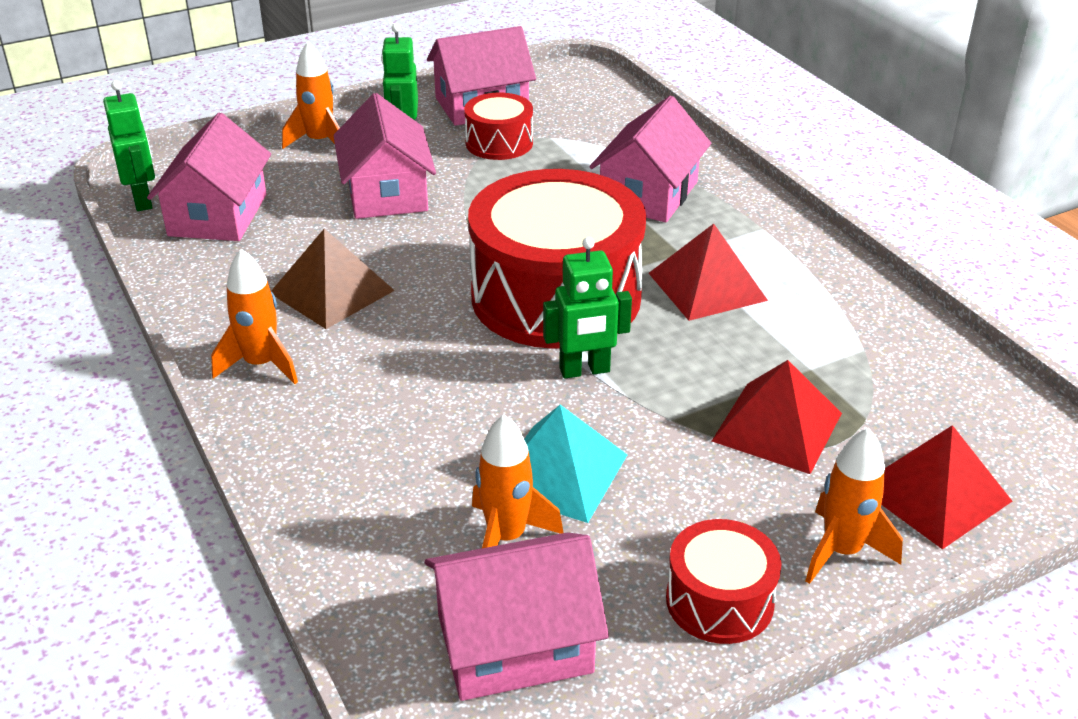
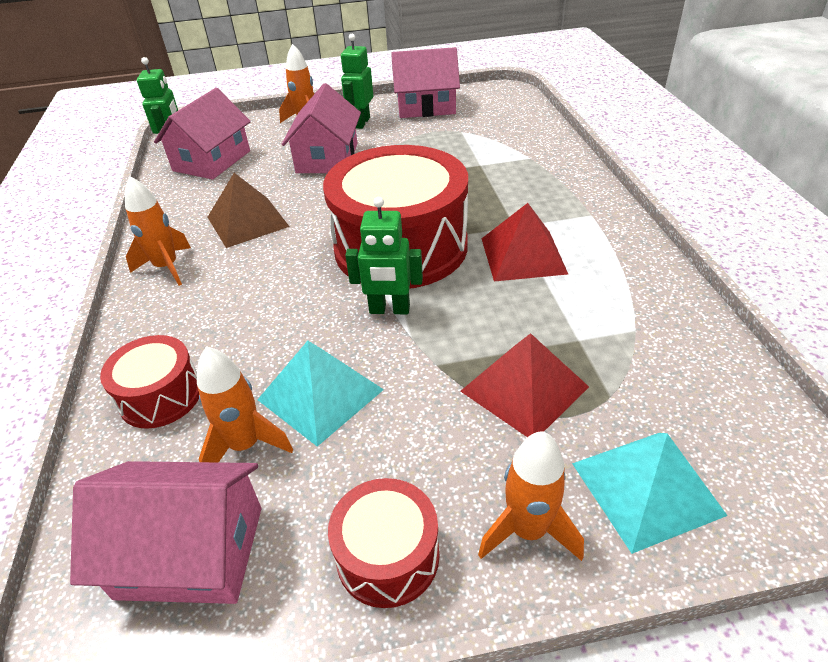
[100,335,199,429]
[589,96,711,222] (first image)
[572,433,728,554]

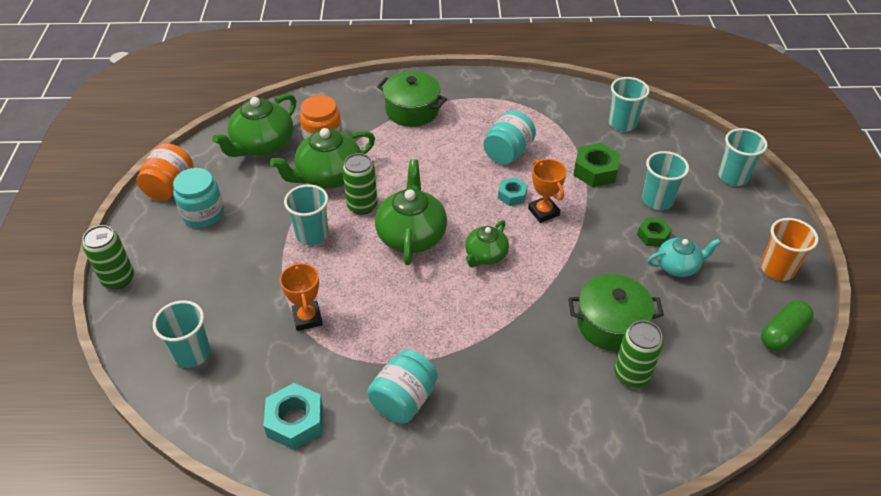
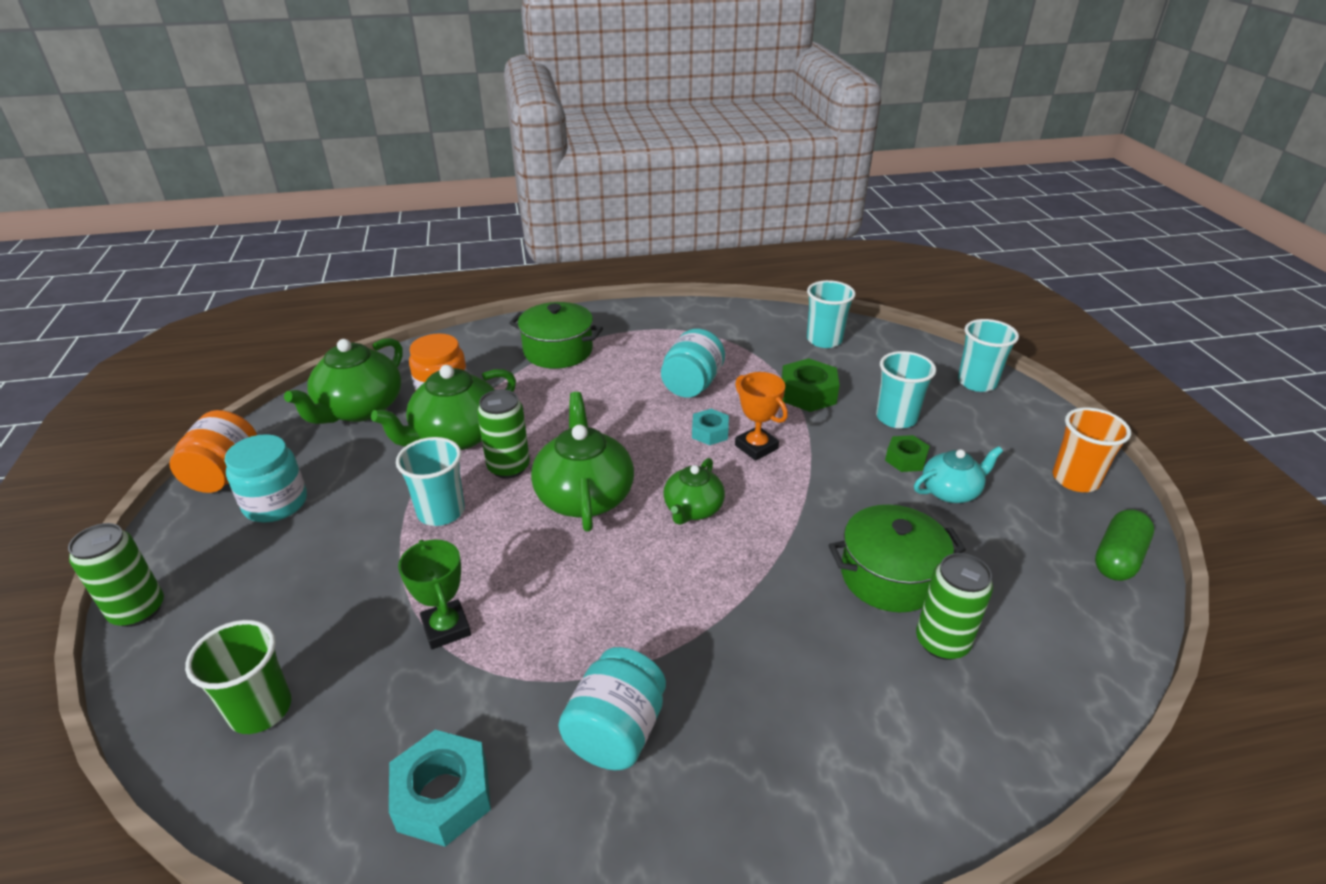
[398,539,471,649]
[185,620,291,734]

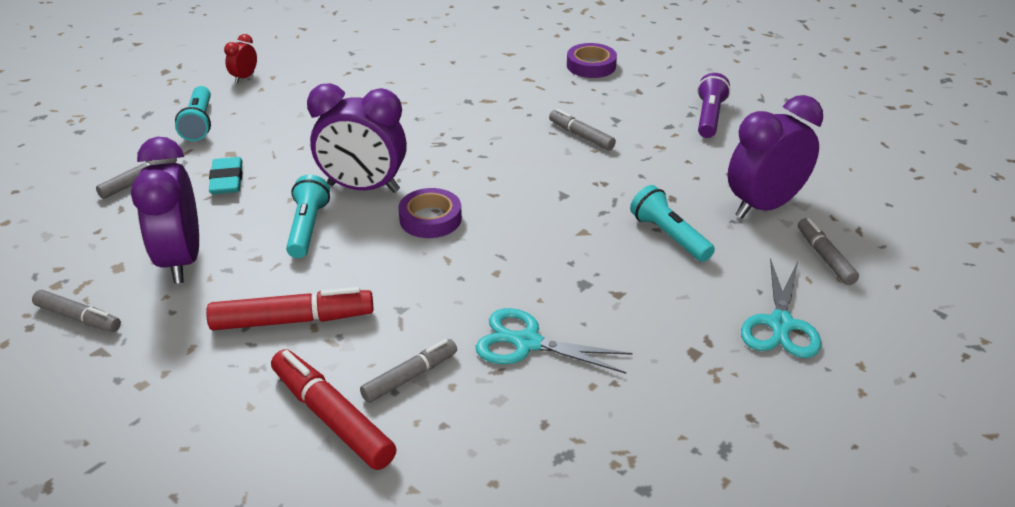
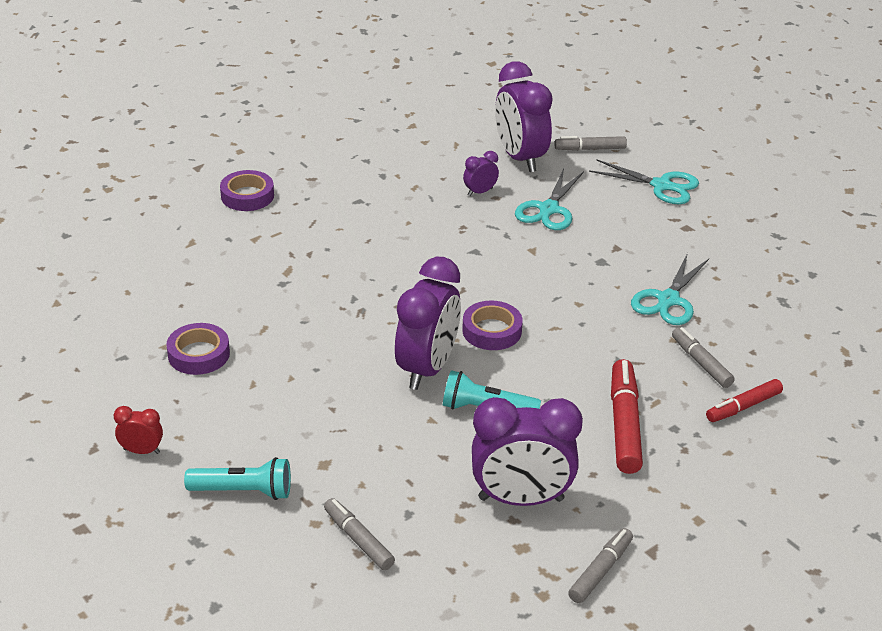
[114,406,163,454]
[697,73,731,138] (first image)
[549,109,616,151] (first image)
[209,157,243,194] (first image)
[515,169,584,230]
[706,379,783,422]
[463,151,499,196]
[166,323,230,375]

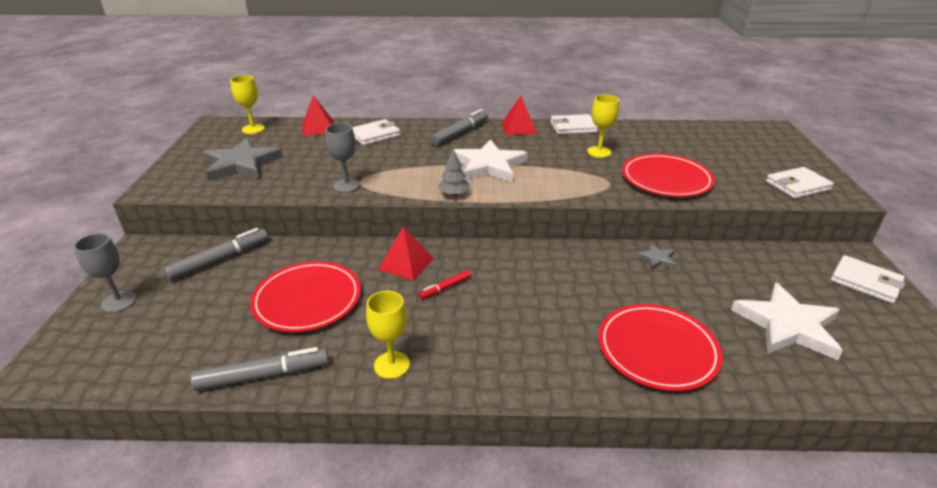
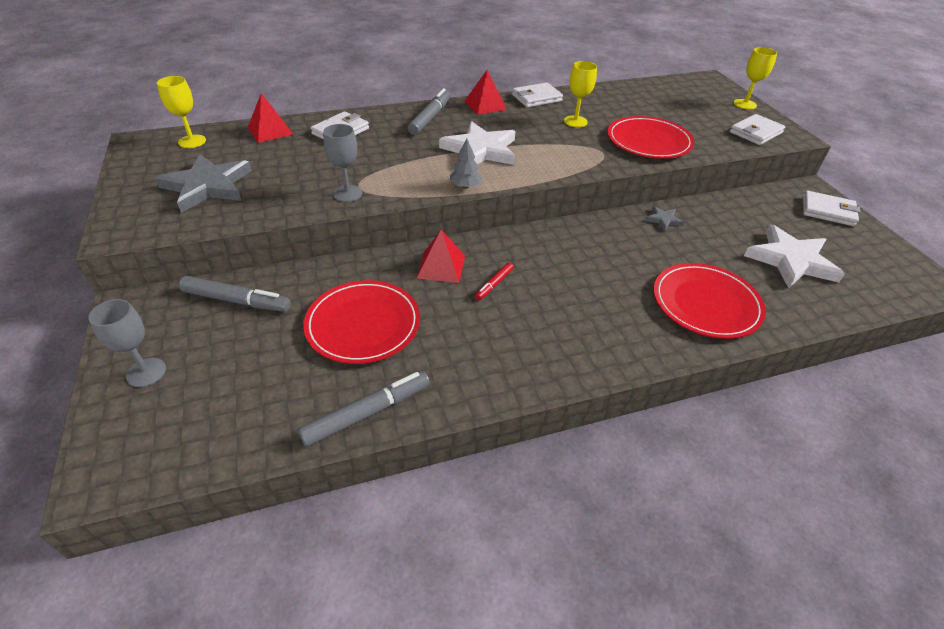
[179,276,291,312]
[734,47,777,110]

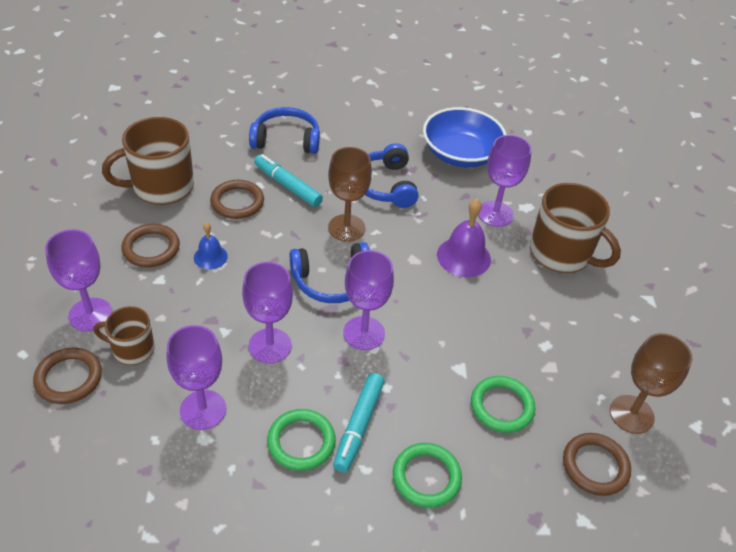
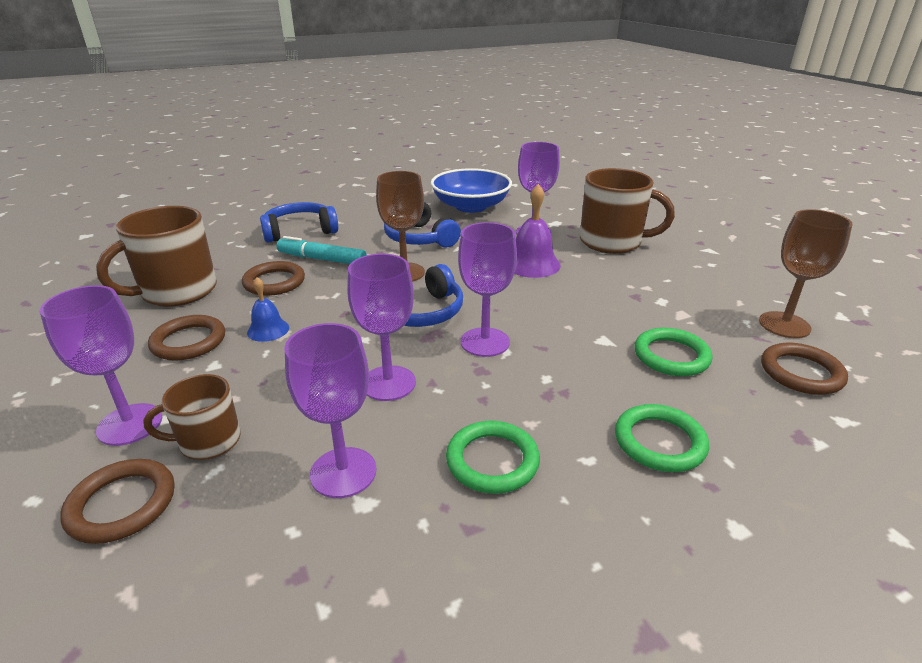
[333,373,385,473] (first image)

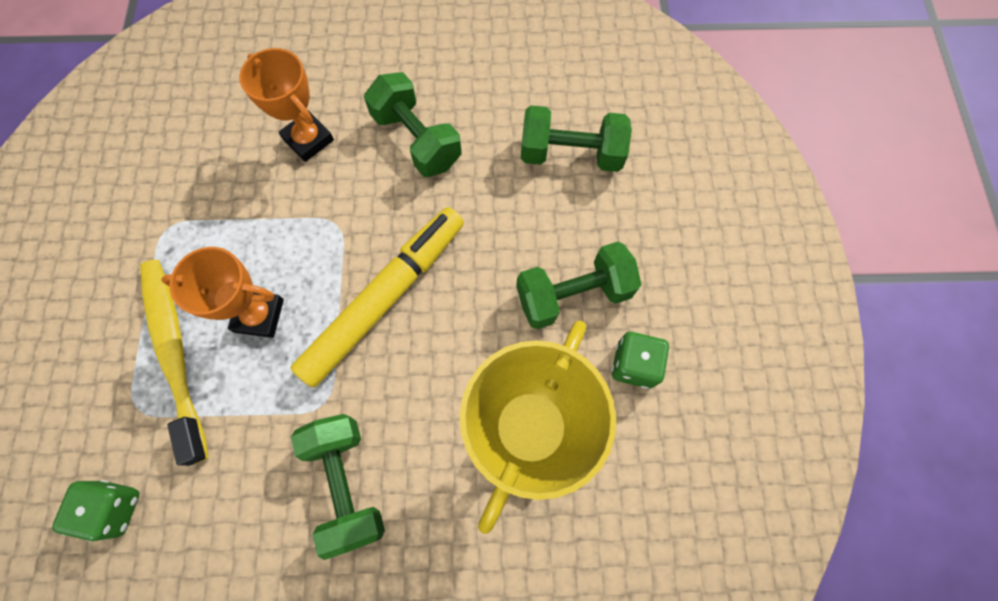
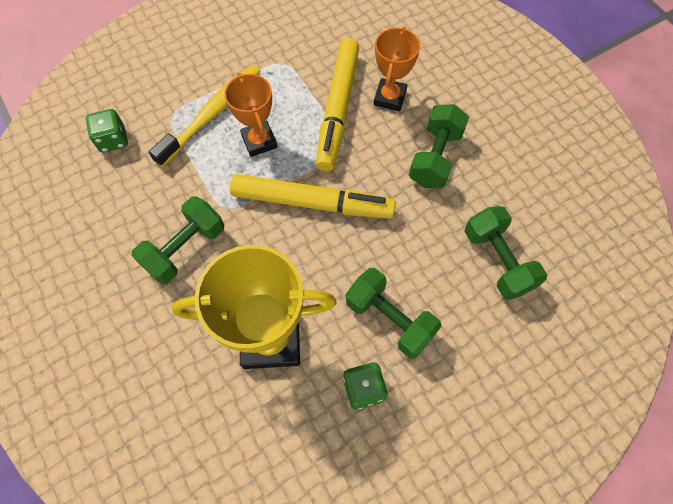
[316,38,359,171]

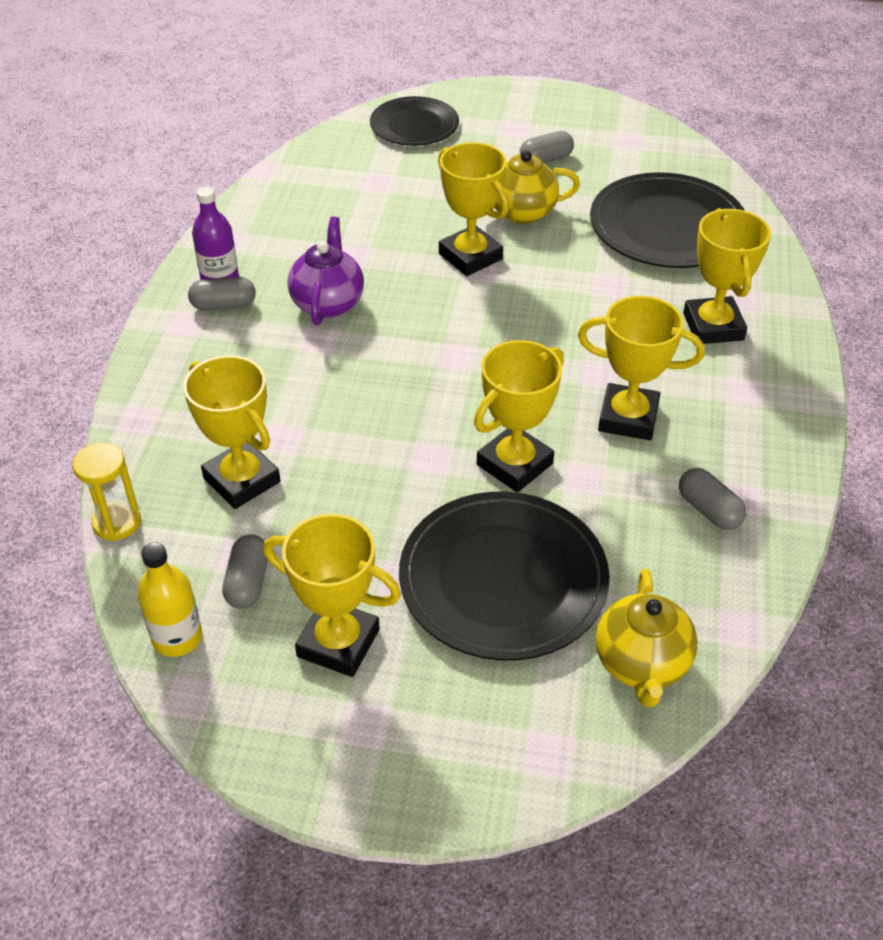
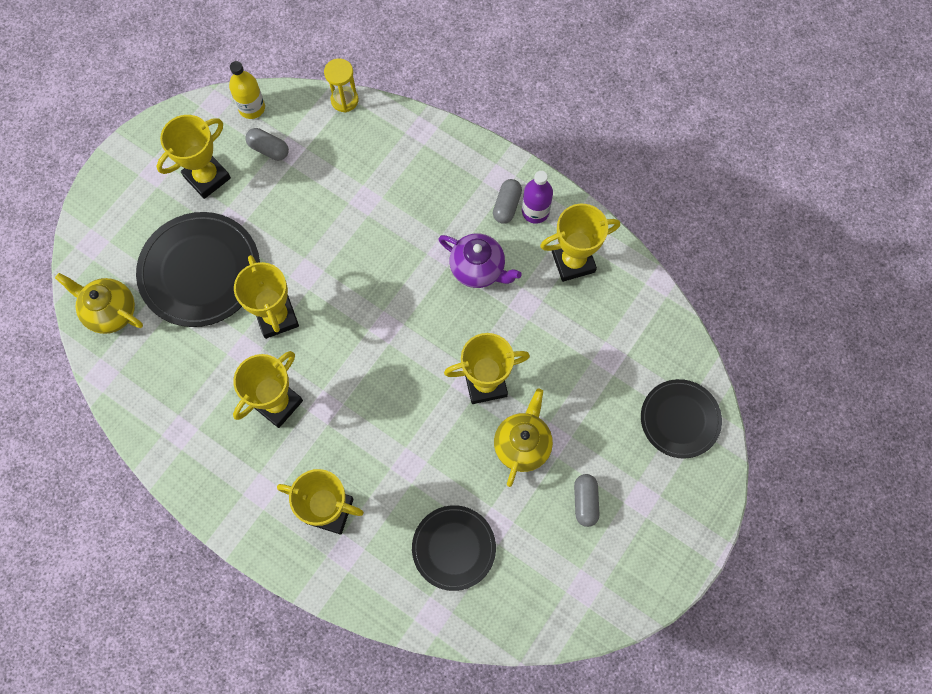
[412,505,496,591]
[540,204,620,282]
[679,468,746,530] (first image)

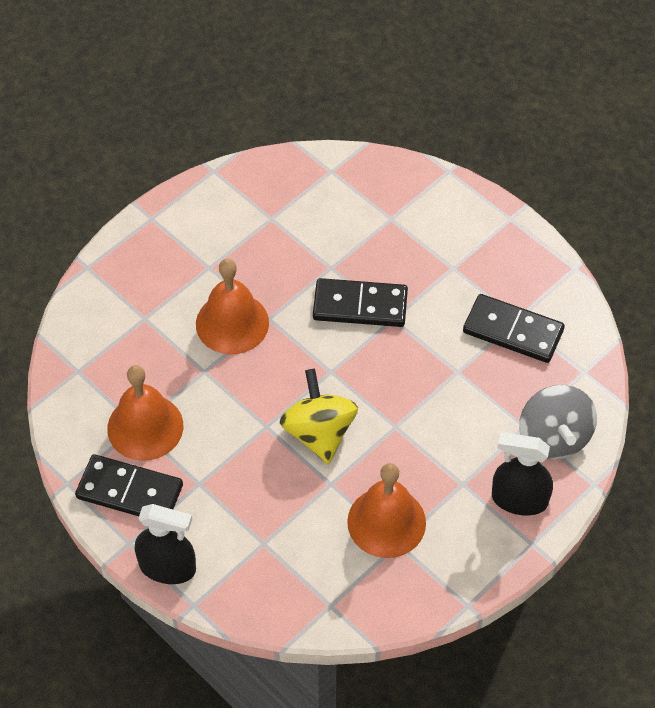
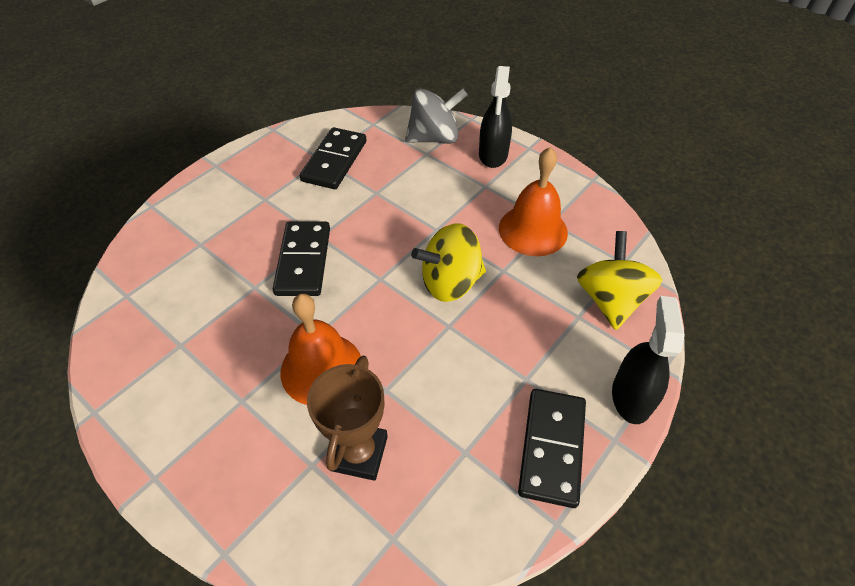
[107,365,183,461] (first image)
[577,231,662,330]
[307,356,388,481]

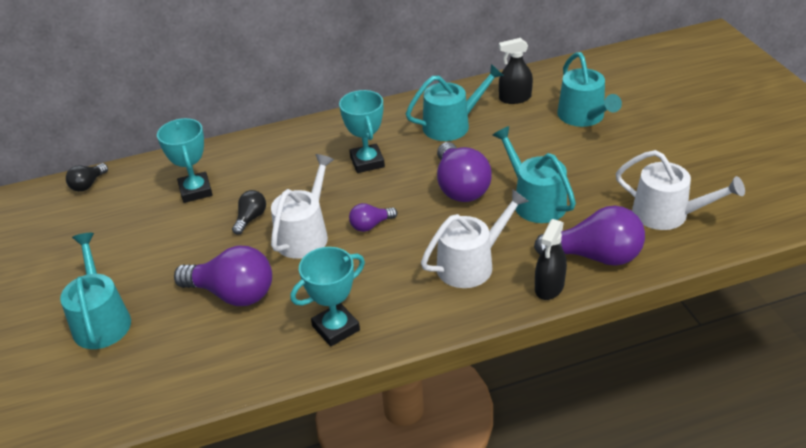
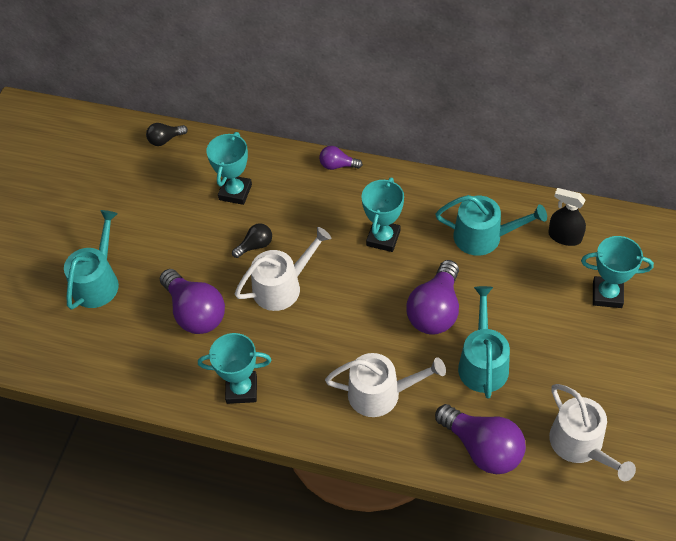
[581,236,654,308]
[319,146,363,170]
[535,219,567,300] (first image)

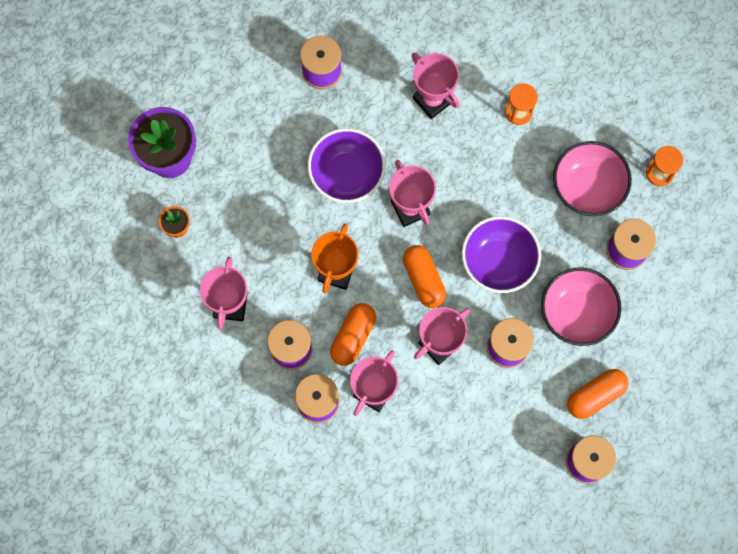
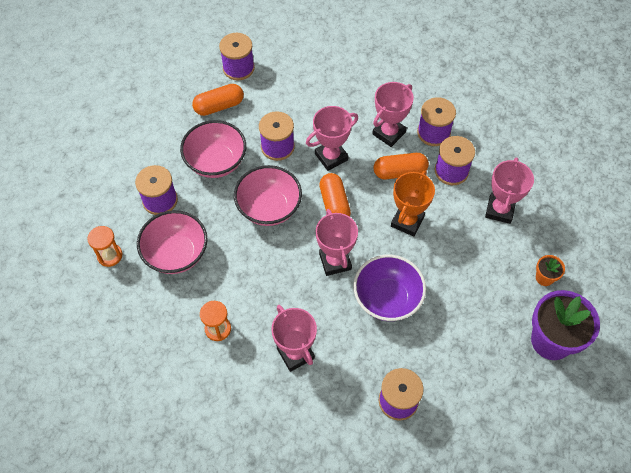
[234,165,302,226]
[374,153,429,179]

